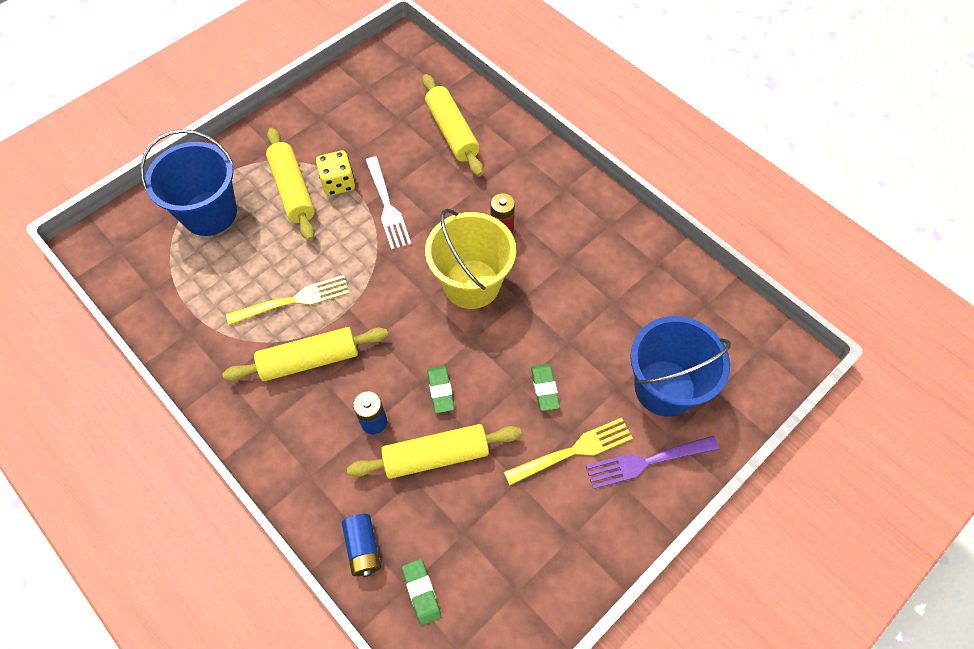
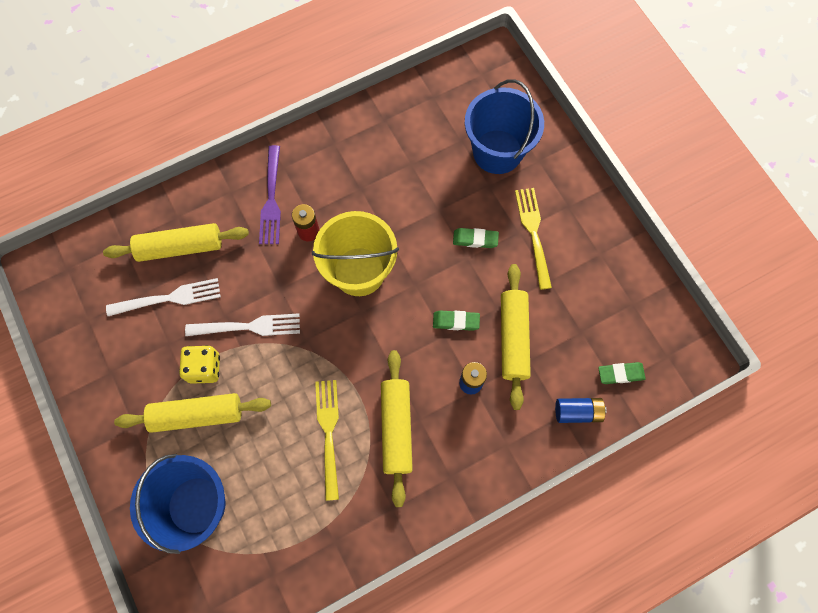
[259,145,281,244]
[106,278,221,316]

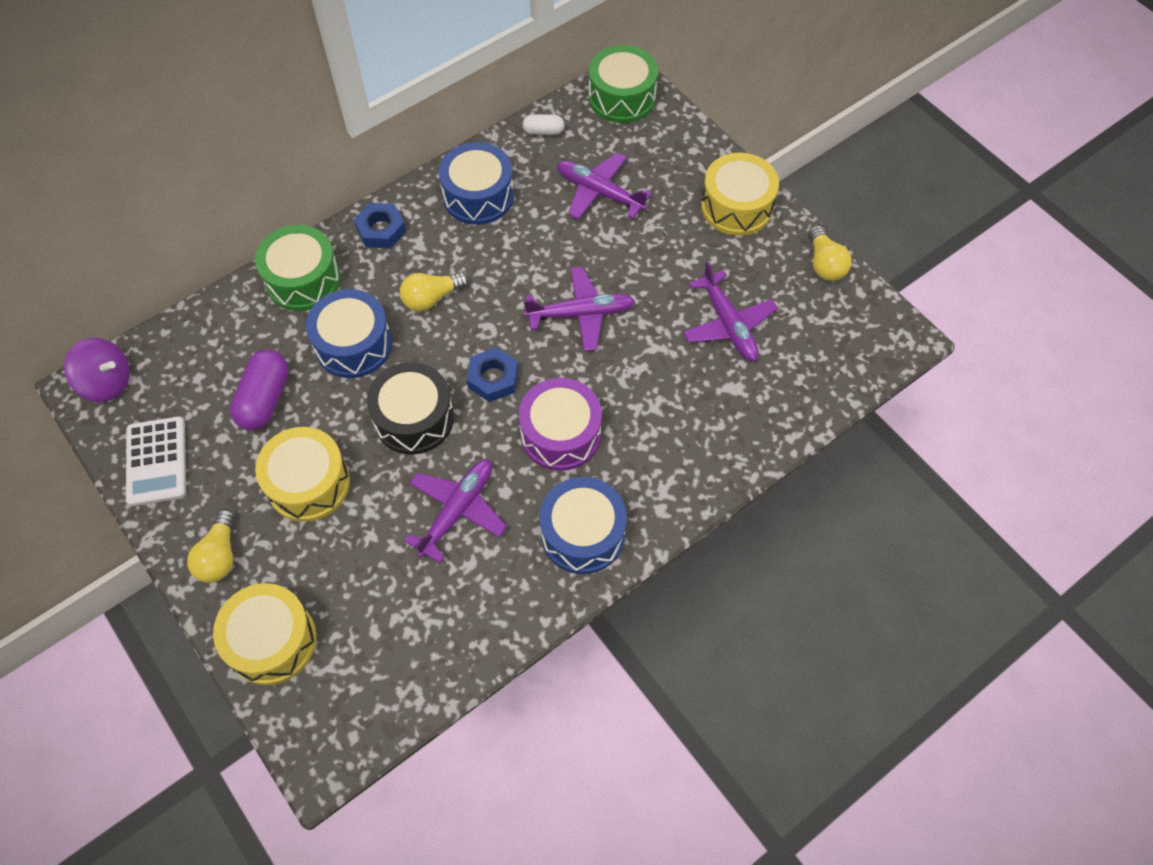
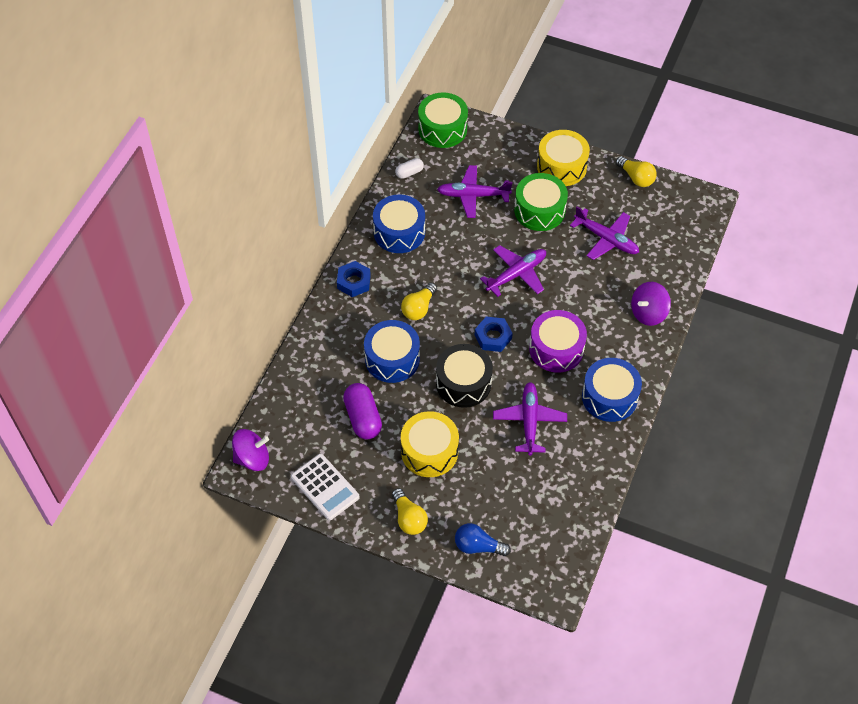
[514,173,568,231]
[455,523,511,556]
[631,282,671,326]

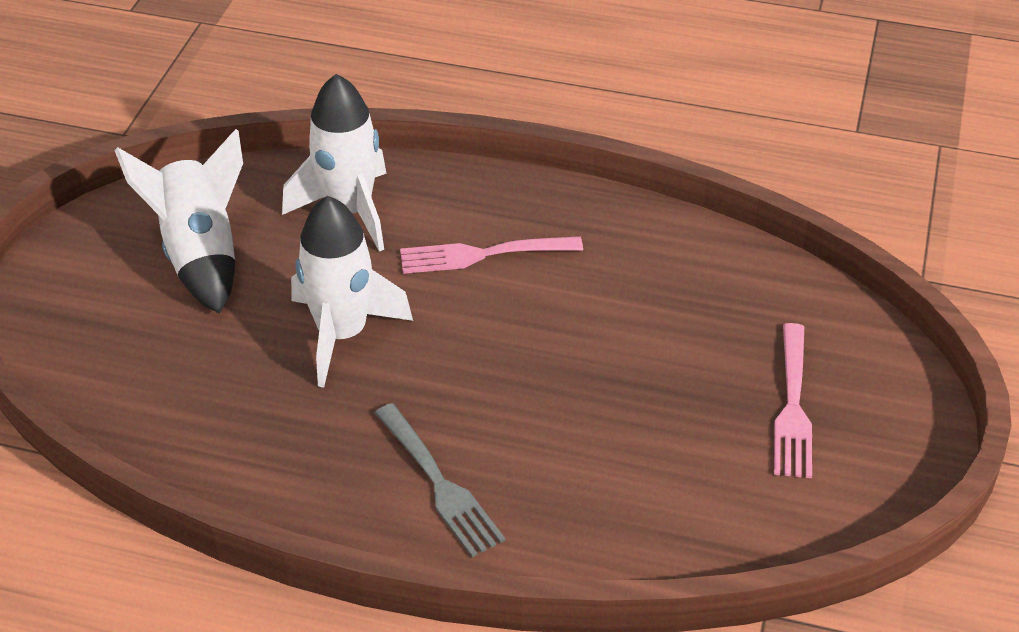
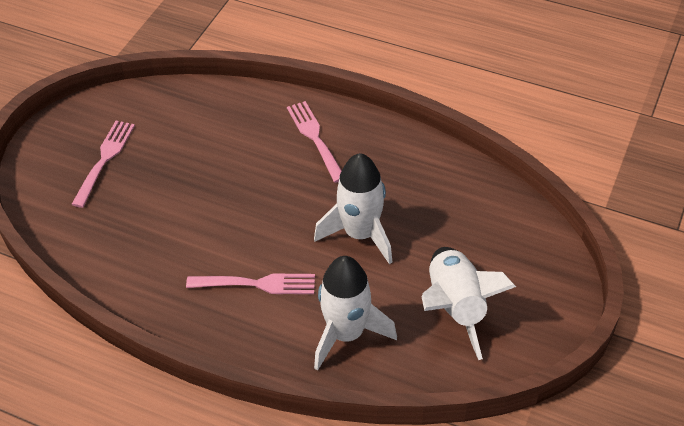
[287,101,342,183]

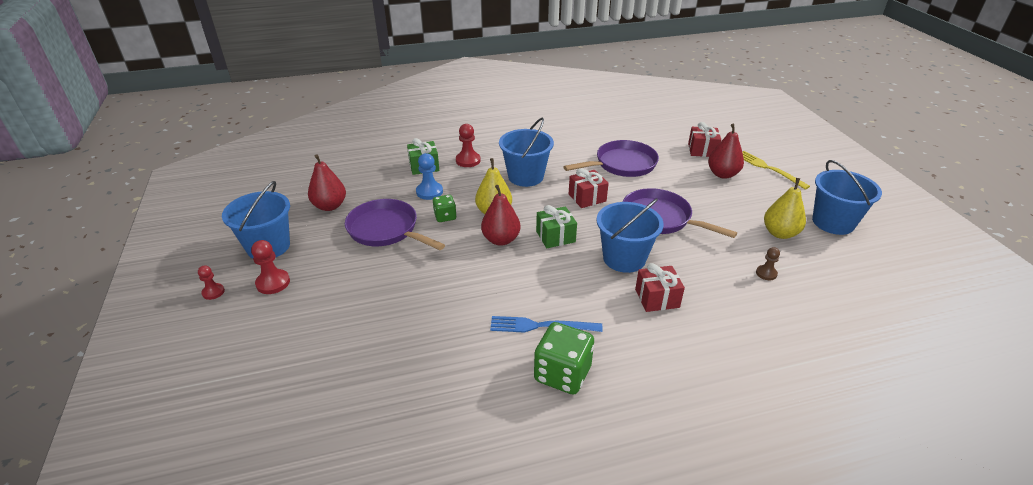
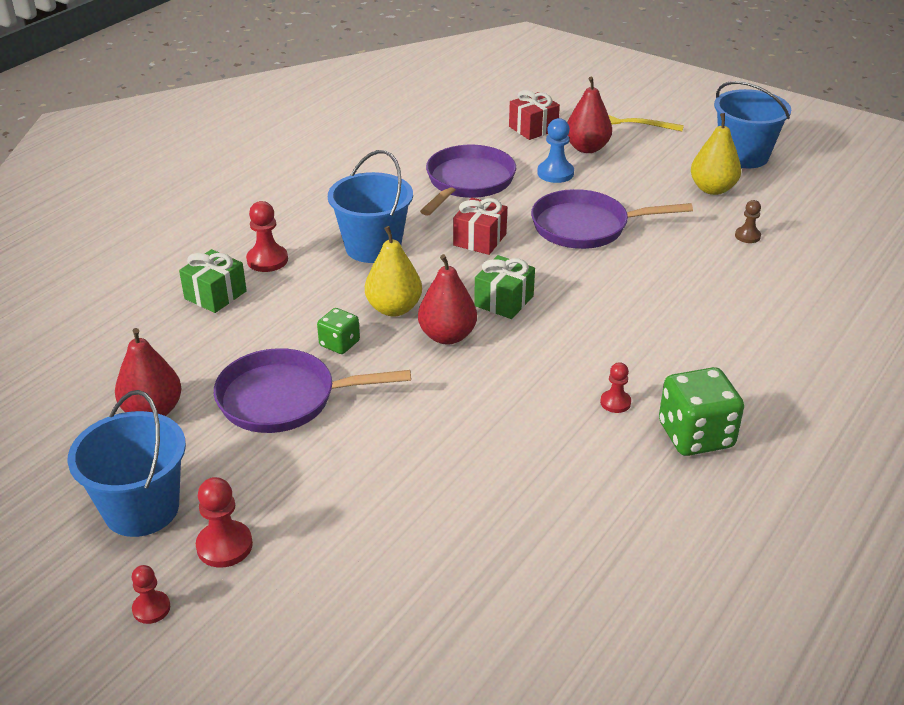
[537,118,574,183]
[597,198,664,273] (first image)
[635,263,685,312] (first image)
[600,362,631,413]

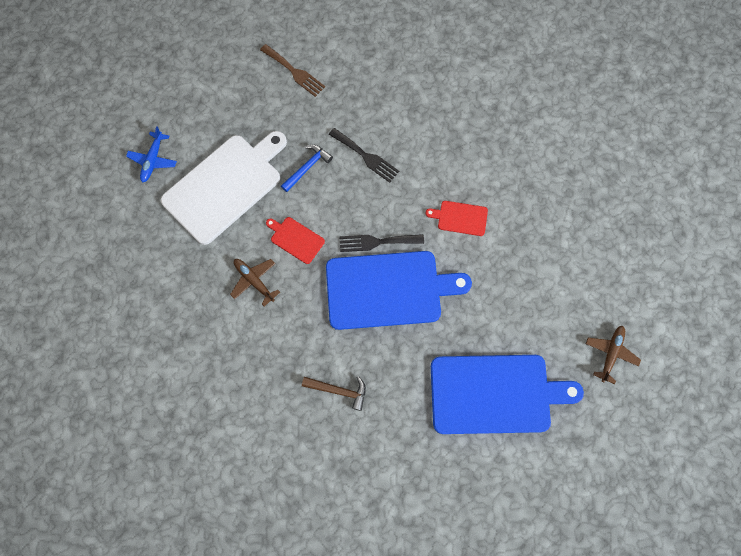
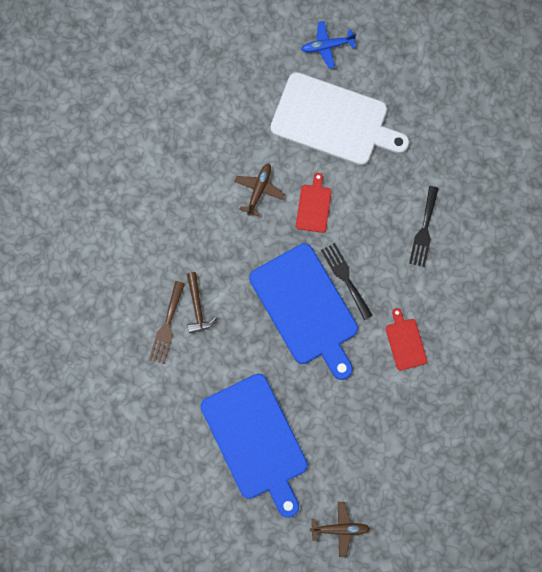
[149,281,185,364]
[281,145,333,192] (first image)

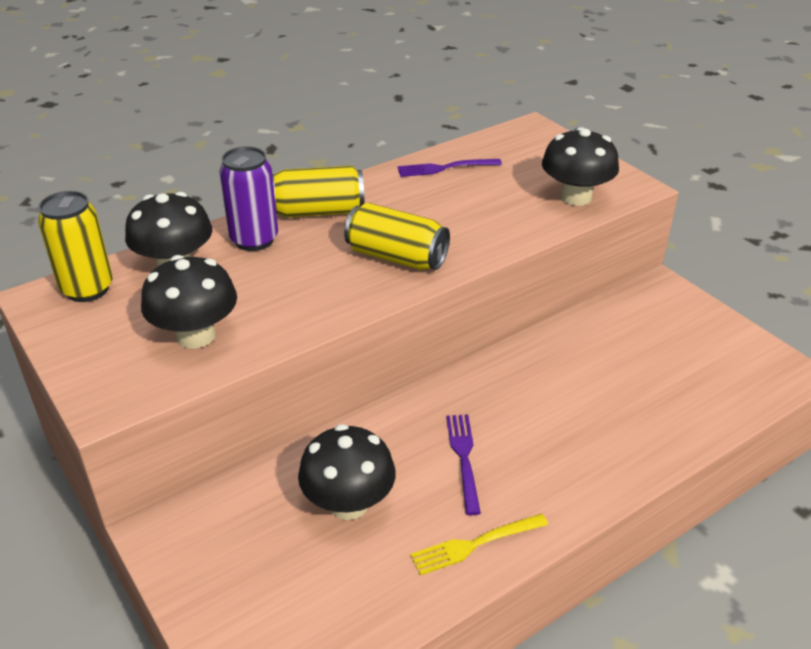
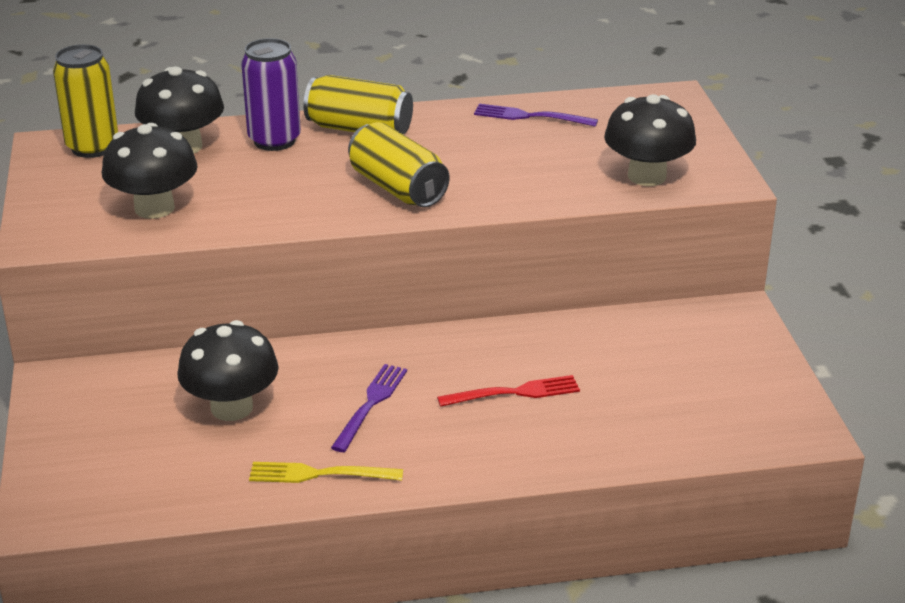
[437,375,580,407]

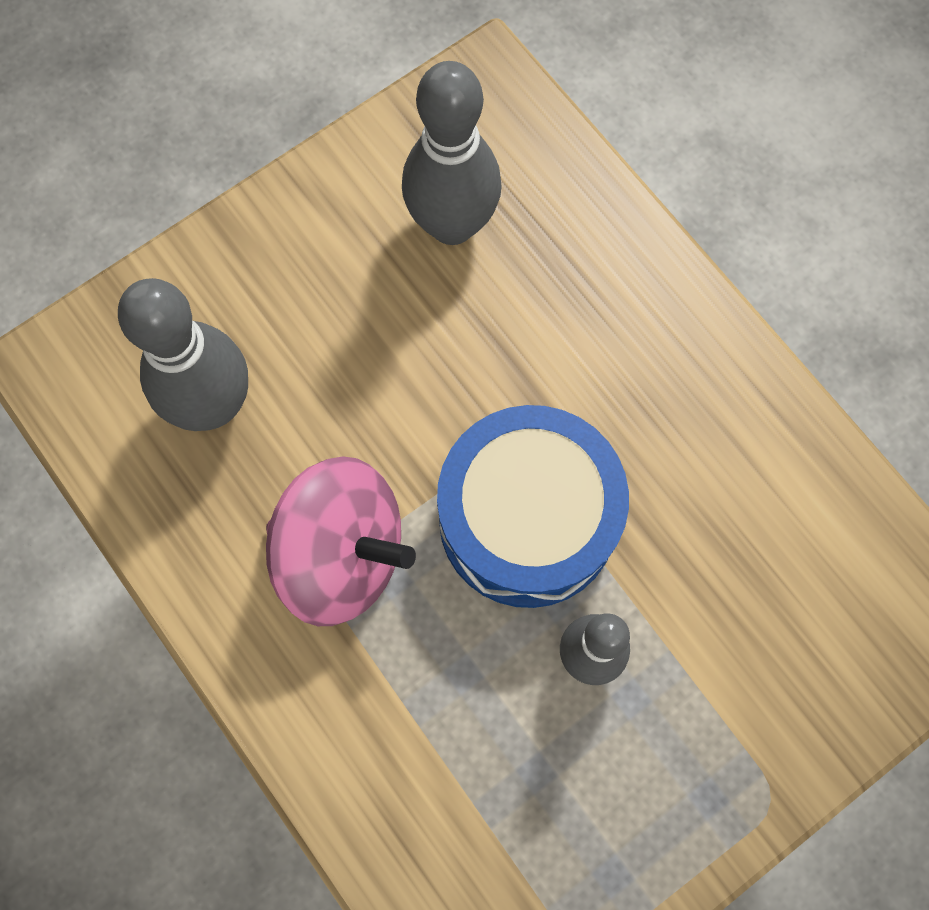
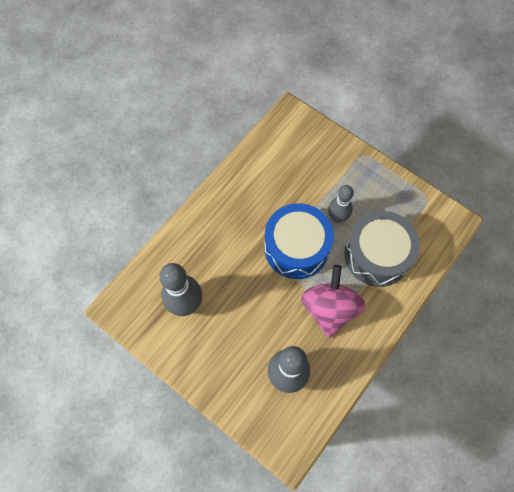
[345,211,420,287]

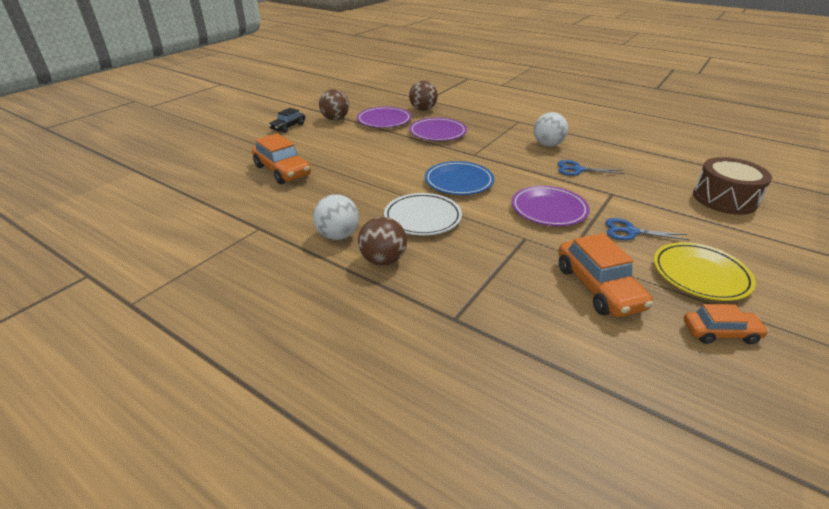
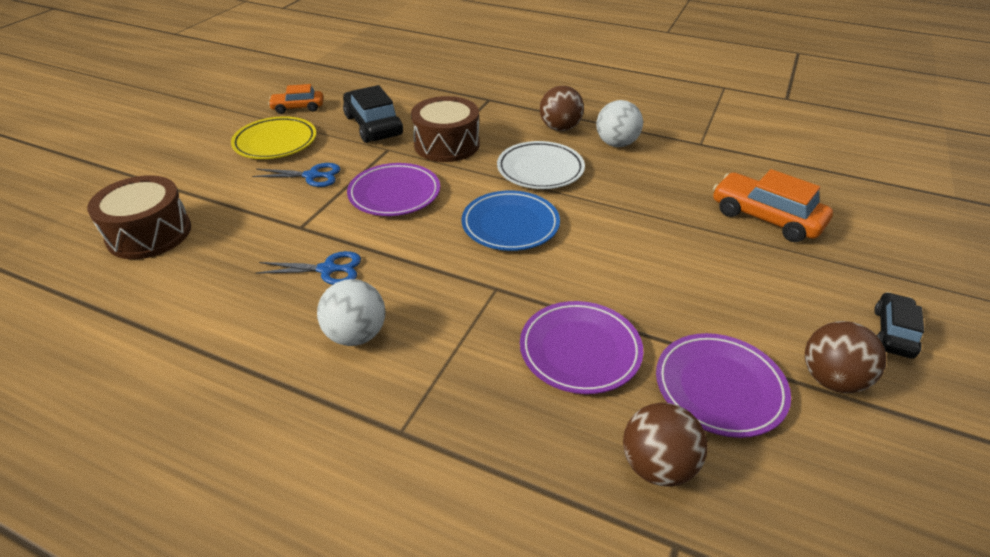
[343,85,403,143]
[411,96,480,162]

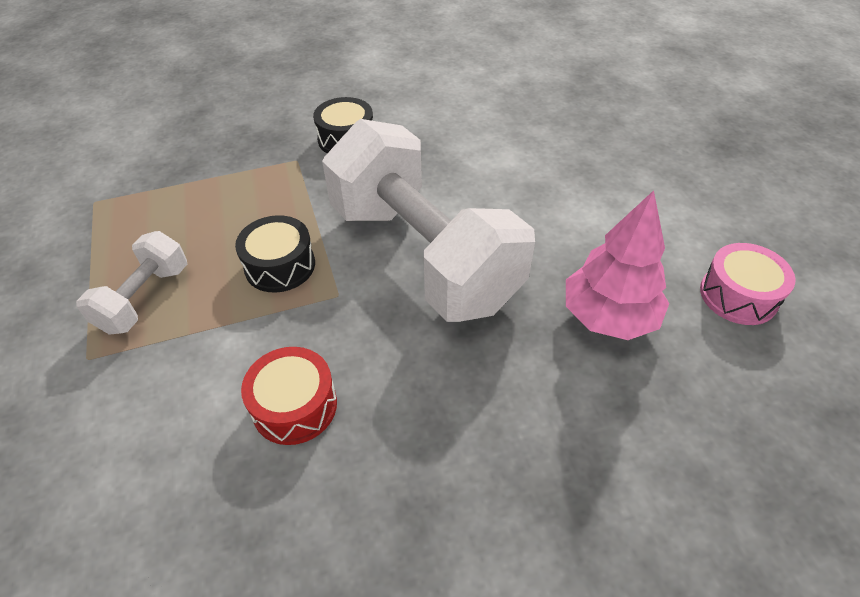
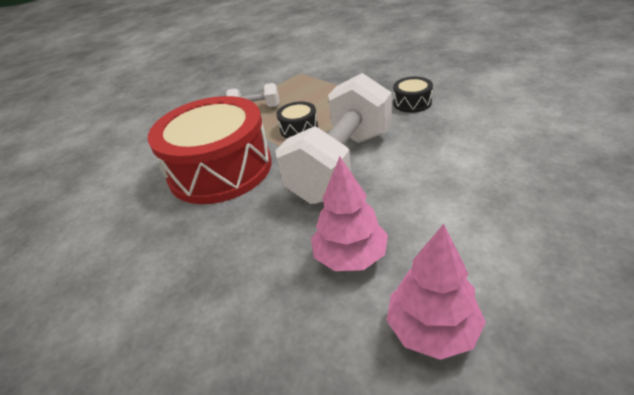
[386,224,486,360]
[148,96,272,204]

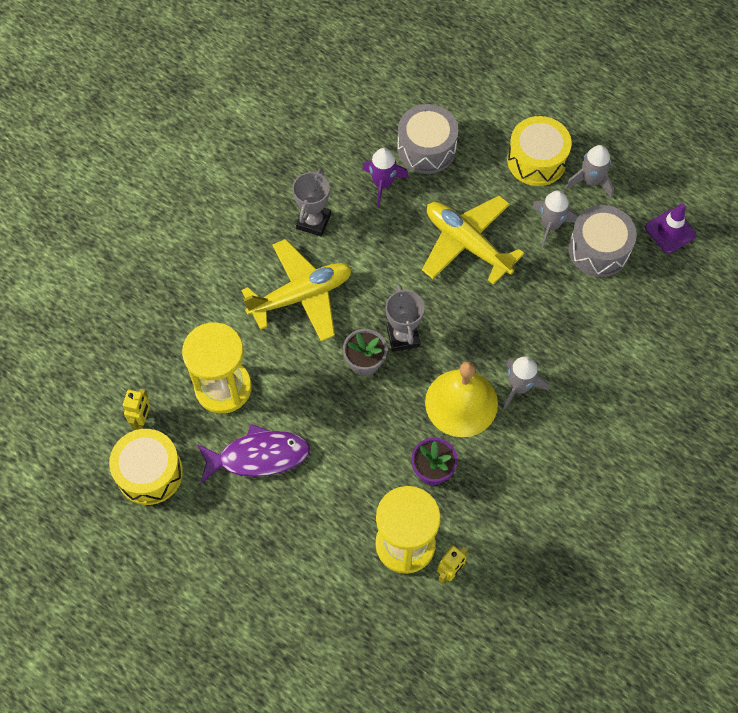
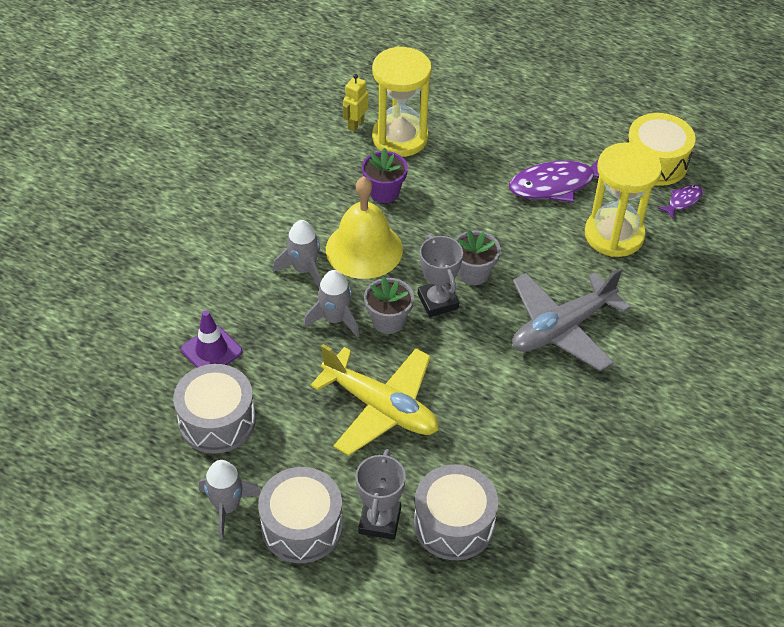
[258,467,343,563]
[362,148,409,207] (first image)
[356,449,406,540]
[304,270,359,338]
[181,310,243,368]
[513,268,631,371]
[658,184,703,219]
[364,277,414,334]

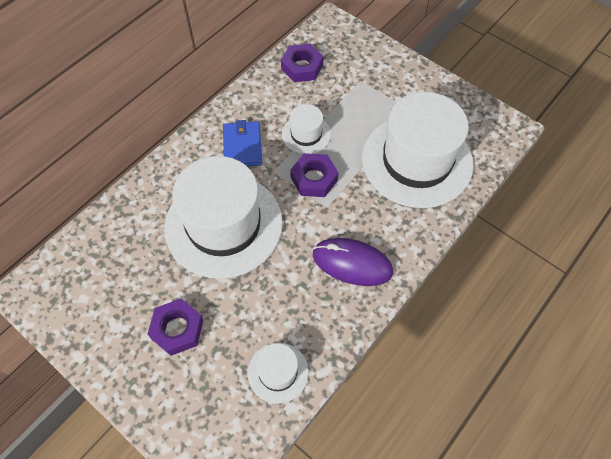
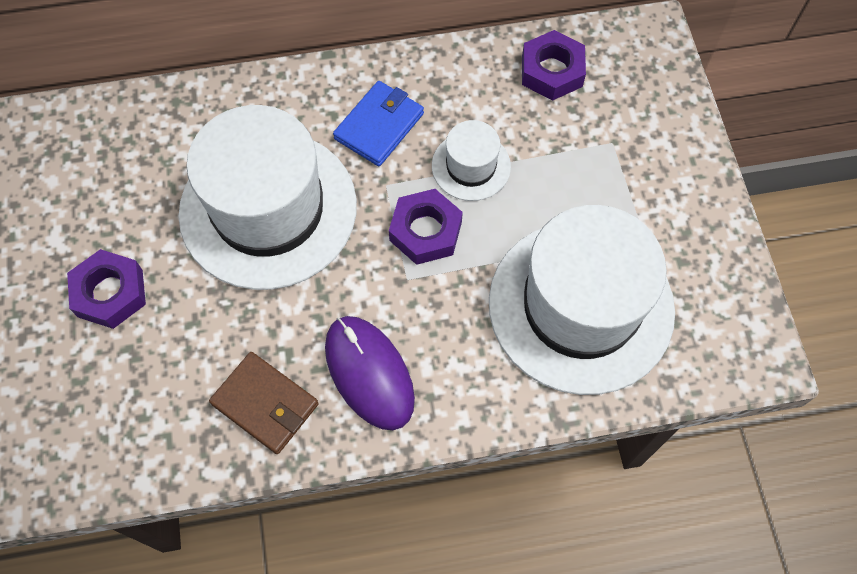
[248,343,309,404] (first image)
[209,352,319,454]

